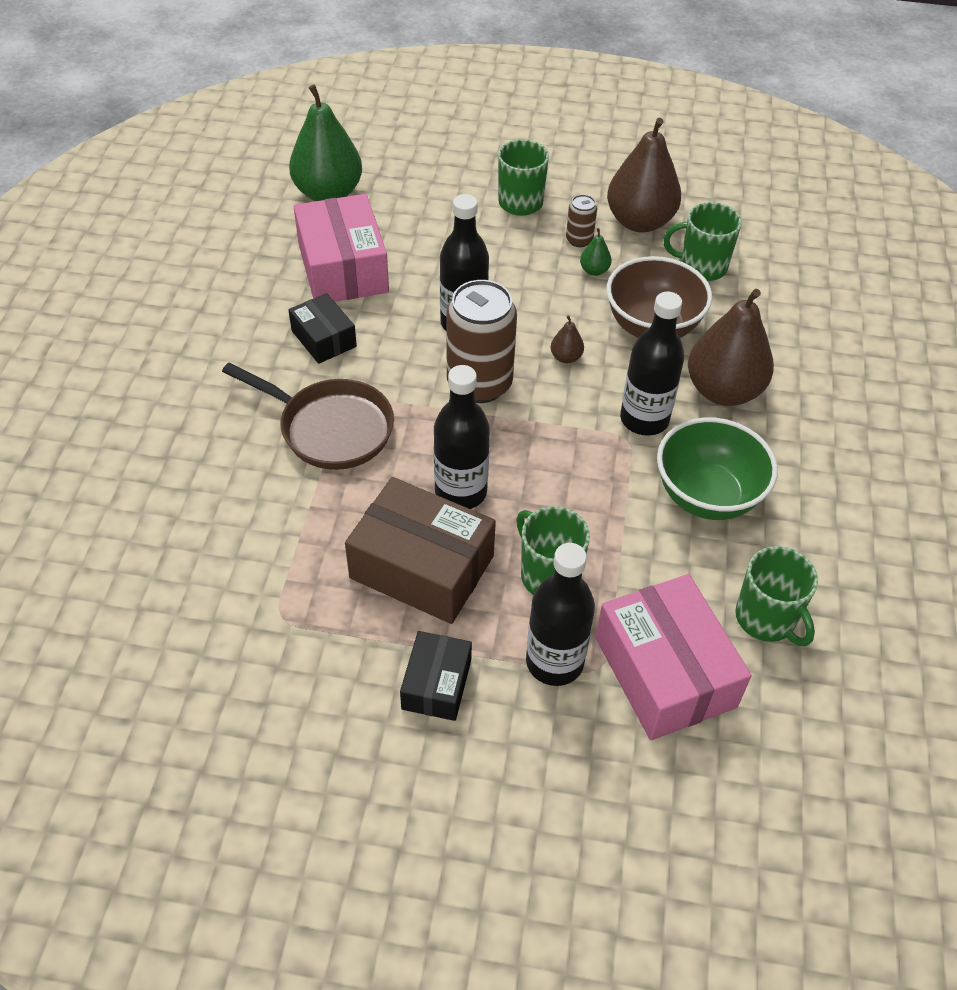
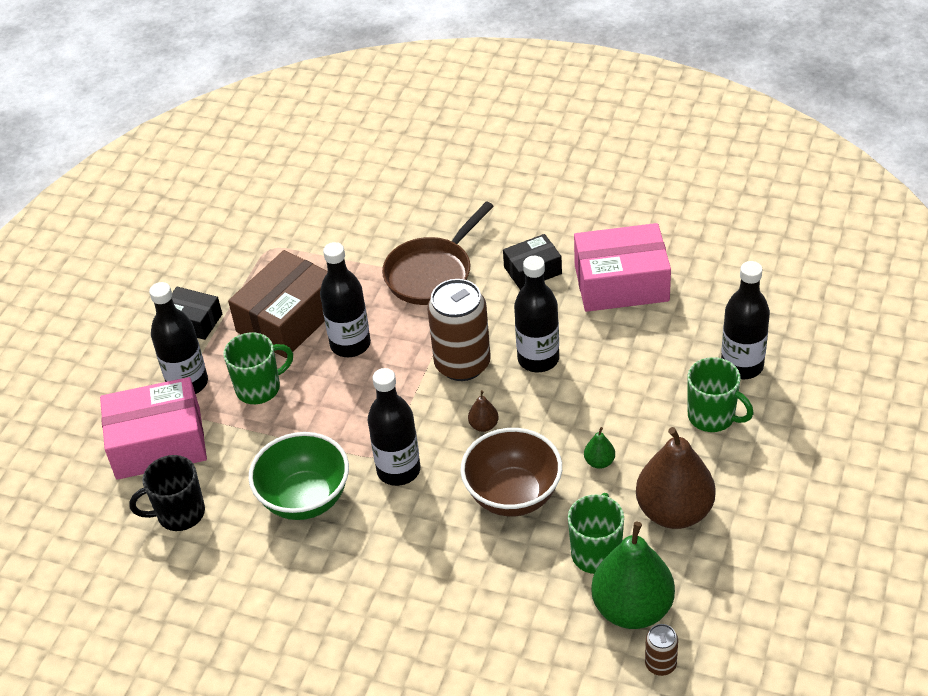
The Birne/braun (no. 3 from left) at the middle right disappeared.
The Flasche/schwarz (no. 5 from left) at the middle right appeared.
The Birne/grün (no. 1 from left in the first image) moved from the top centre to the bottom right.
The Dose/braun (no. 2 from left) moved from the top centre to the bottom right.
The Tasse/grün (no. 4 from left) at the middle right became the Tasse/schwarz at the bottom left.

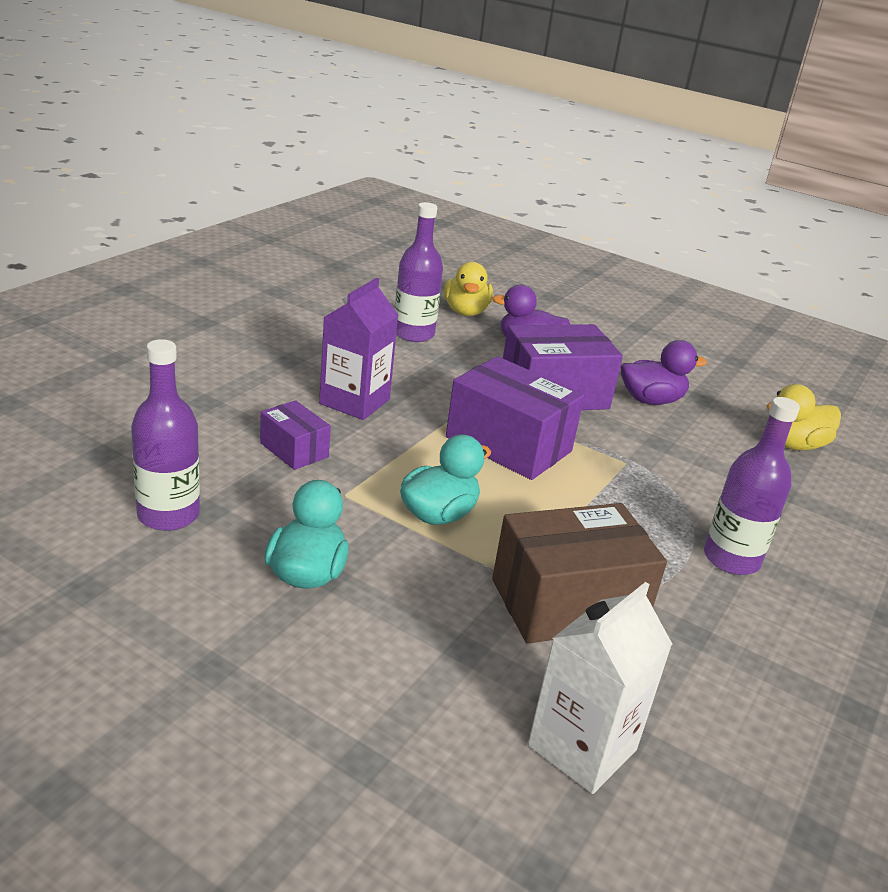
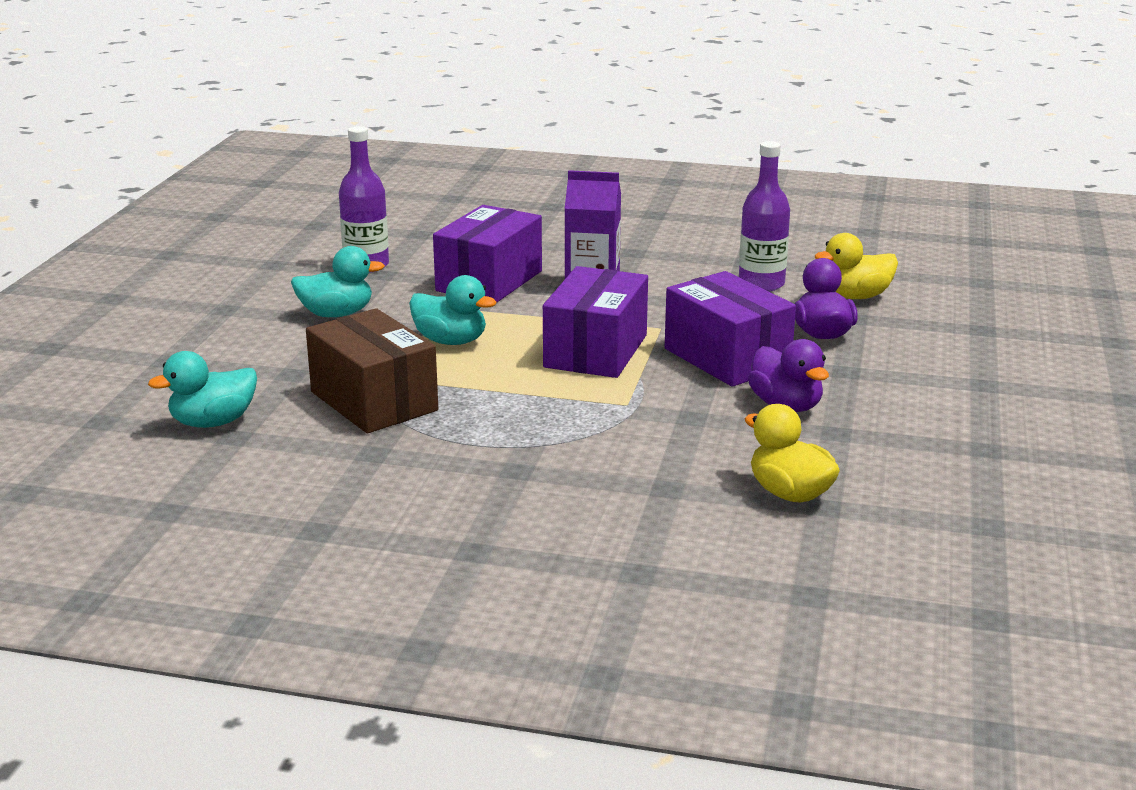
The Flasche/lila (no. 3 from left) at the middle right disappeared.
The Getränkekarton/weiß at the bottom right was replaced by the Ente/türkis (no. 1 from left) at the middle left.
The Schachtel/lila (no. 1 from left) at the middle left changed to 1.89 times the size.

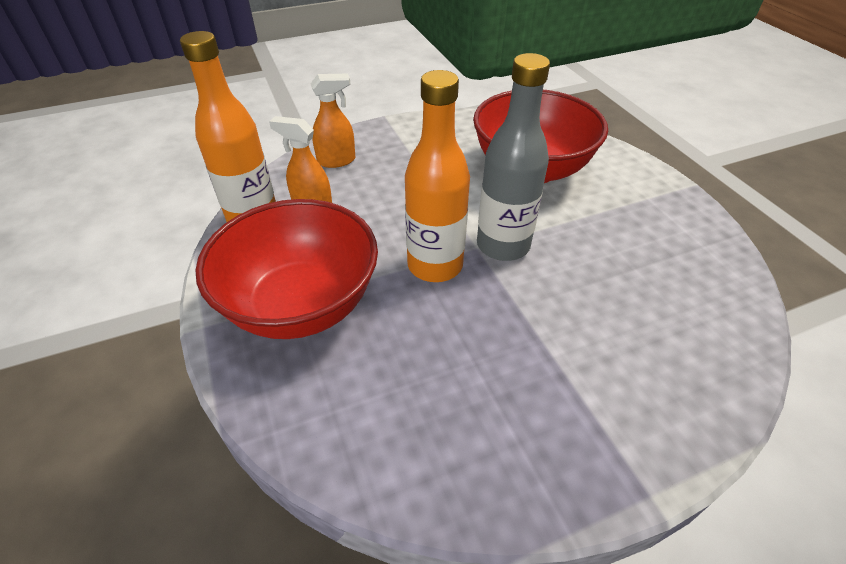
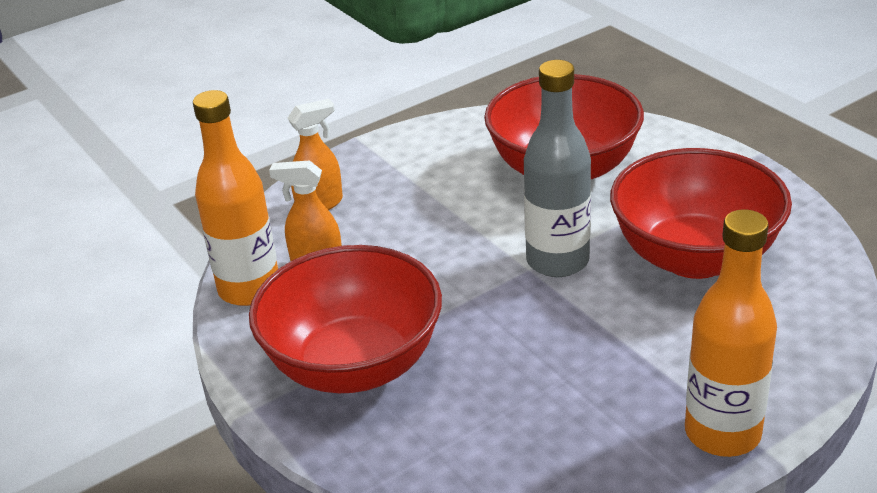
The Schüssel/rot (no. 3 from left) at the middle right appeared.
The Flasche/orange (no. 2 from left) moved from the top centre to the bottom right.

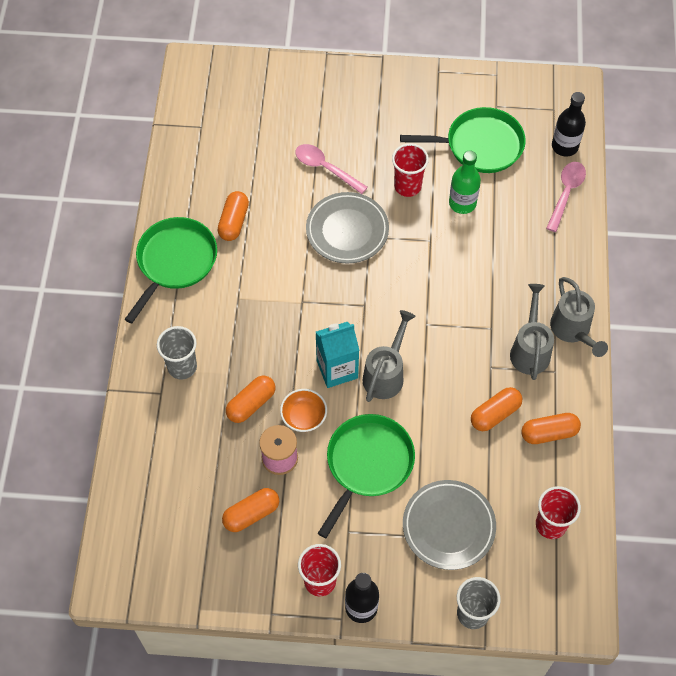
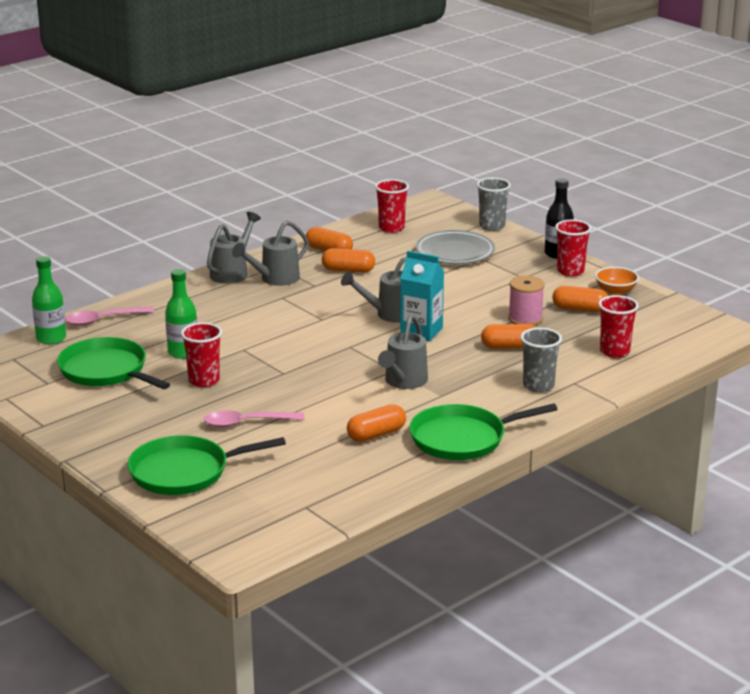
The Teller/grau (no. 1 from left) at the centre disappeared.
The Gießkanne/grau (no. 4 from left) at the centre appeared.
The Becher/rot (no. 4 from left) at the middle right appeared.
The Schüssel/orange moved from the centre to the middle right.
The Pfanne/grün (no. 2 from left) moved from the bottom centre to the bottom left.
The Flasche/schwarz (no. 2 from left) at the top right became the Flasche/grün (no. 1 from left) at the middle left.
The Löffel/rosa (no. 1 from left in the first image) at the top centre turned 90 degrees clockwise.

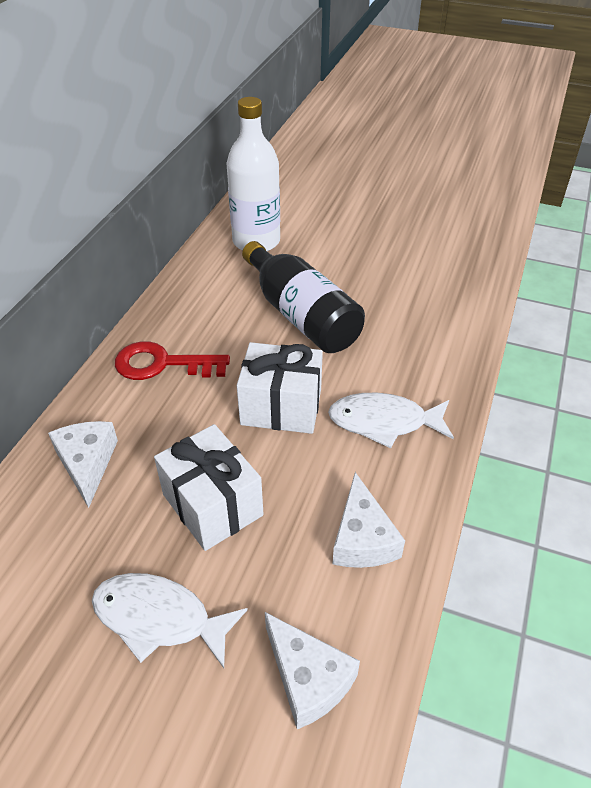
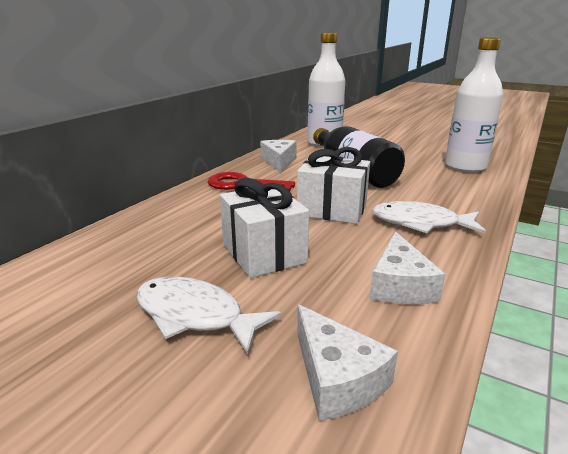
The Flasche/weiß (no. 2 from left) at the top right appeared.
The Käse/weiß (no. 1 from left) moved from the middle left to the centre.

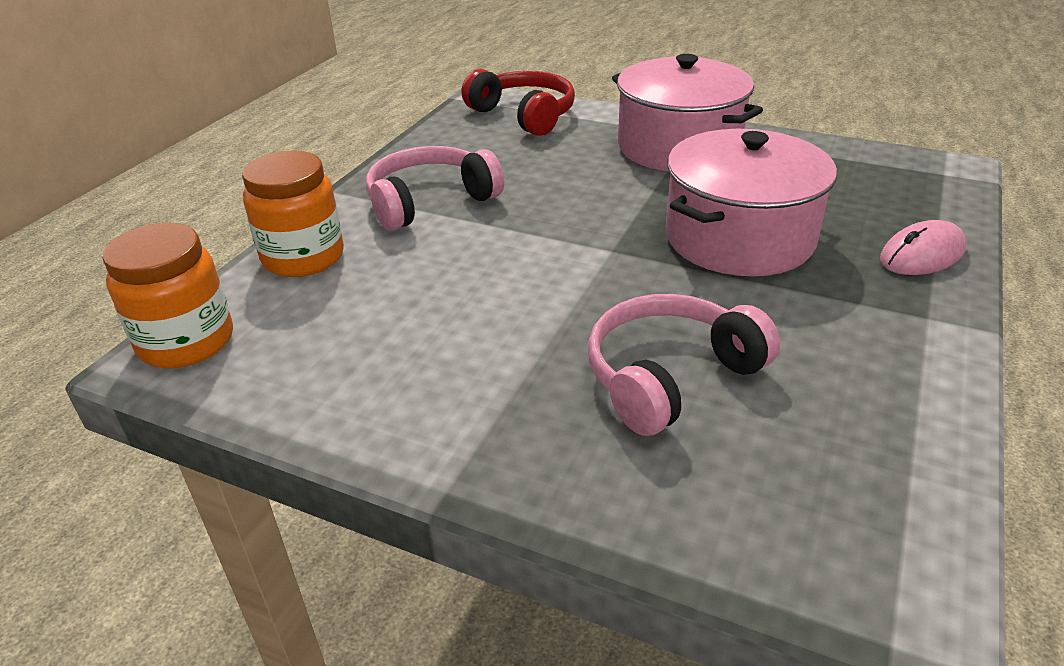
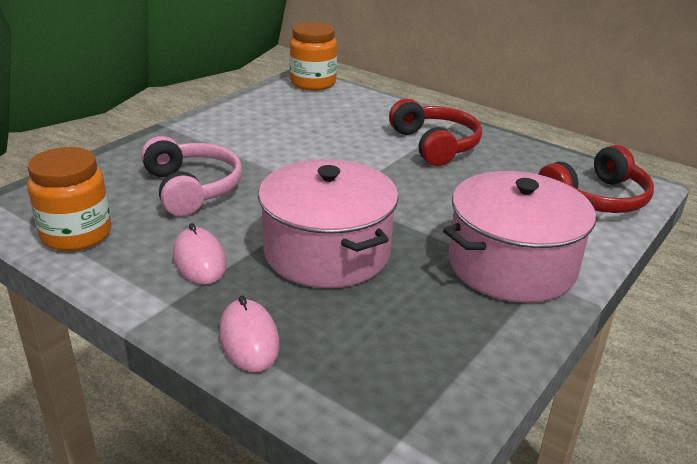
The Computermaus/rosa (no. 1 from left) at the middle left appeared.
The Einmachglas/orange (no. 2 from left in the first image) moved from the top left to the middle left.
The Kopfhörer/rosa (no. 1 from left) at the top centre became the Kopfhörer/rot (no. 1 from left) at the top centre.

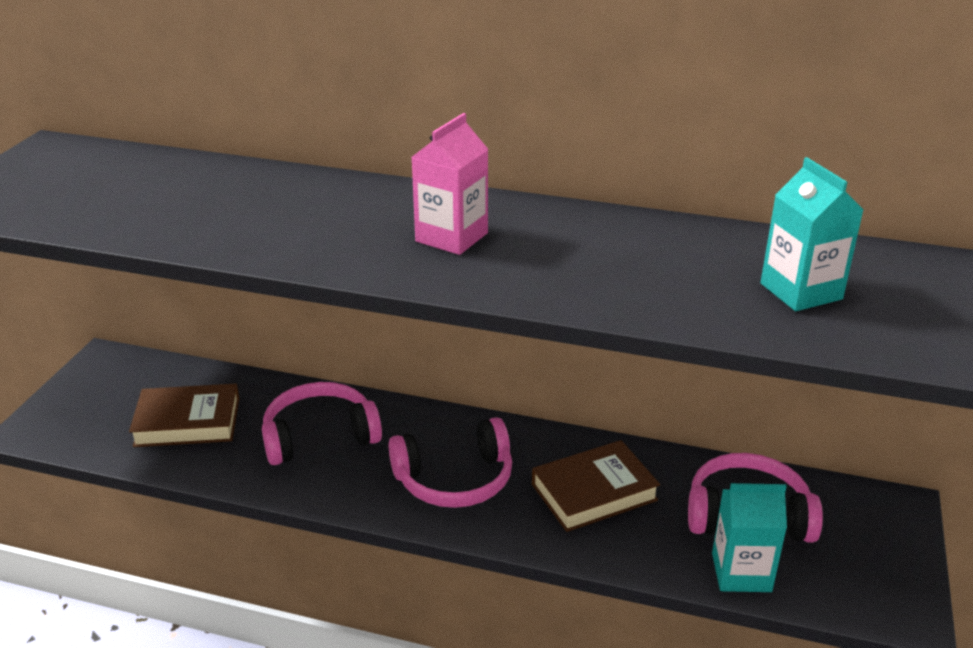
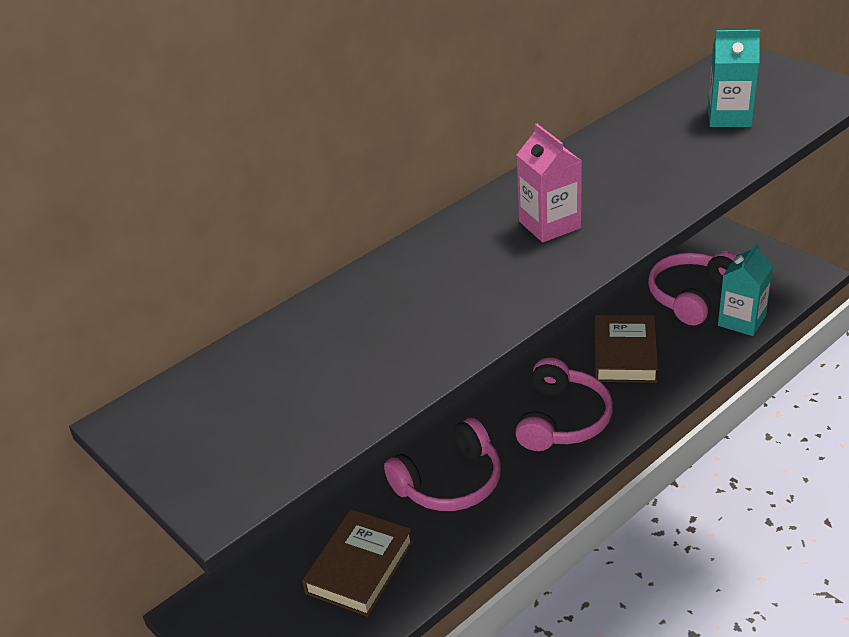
The Kopfhörer/rosa (no. 1 from left) at the middle left turned 135 degrees counterclockwise.

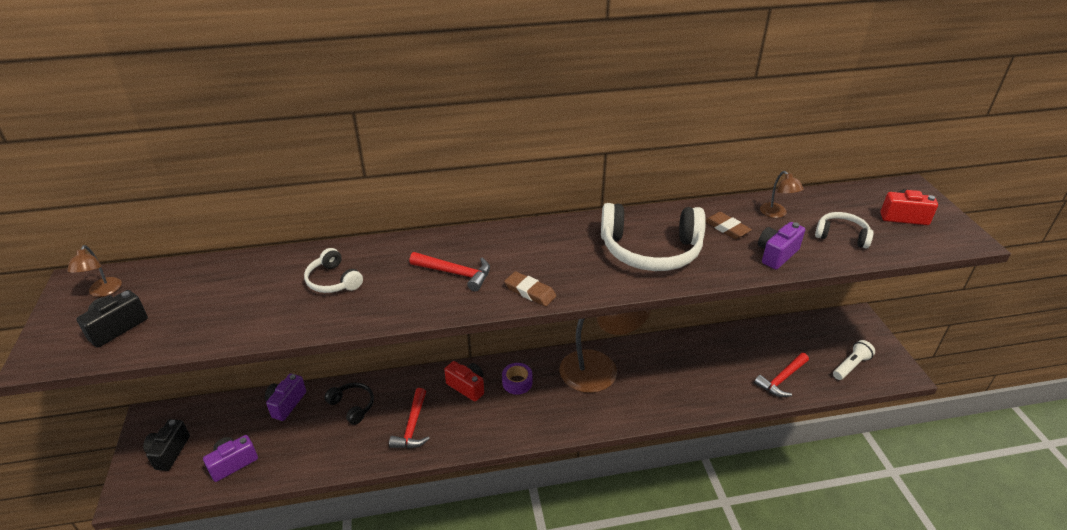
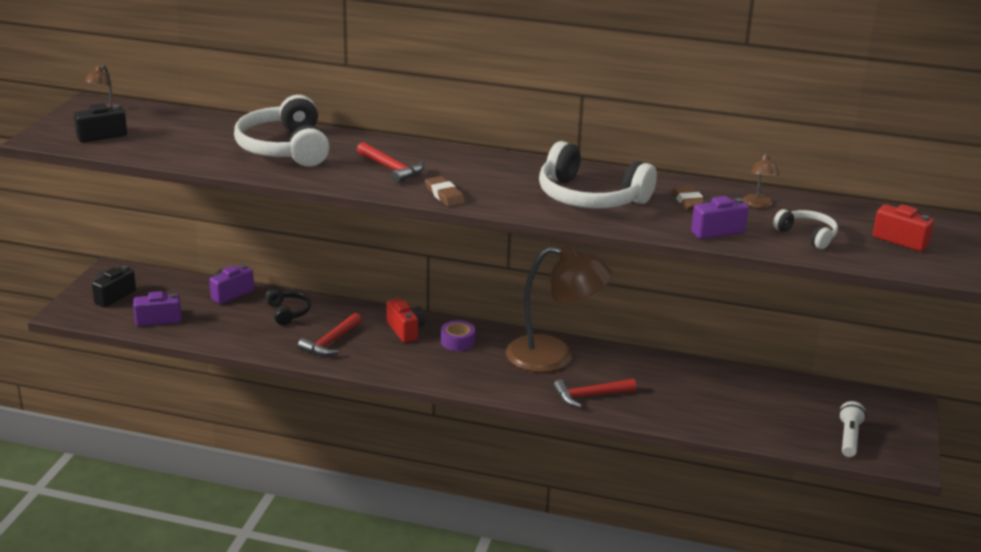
The Hammer/rot (no. 3 from left) moved from the bottom right to the bottom centre.
The Taschenlampe/weiß at the bottom right turned 60 degrees counterclockwise.
The Kopfhörer/weiß (no. 1 from left) at the middle left changed to 1.95 times the size.

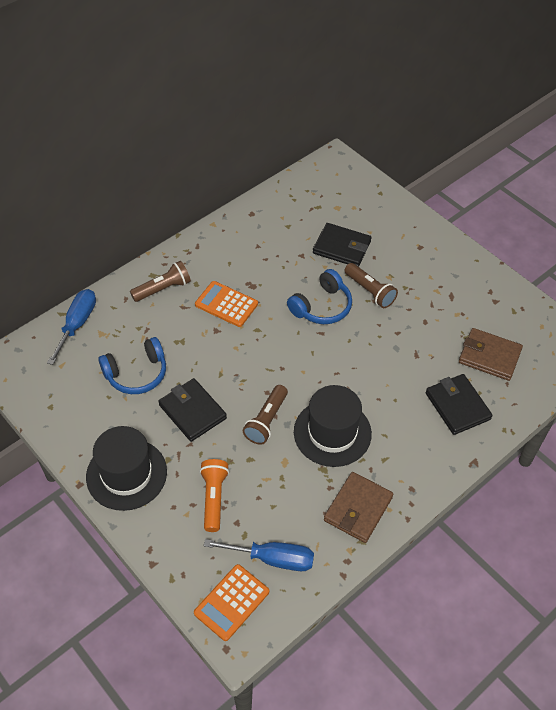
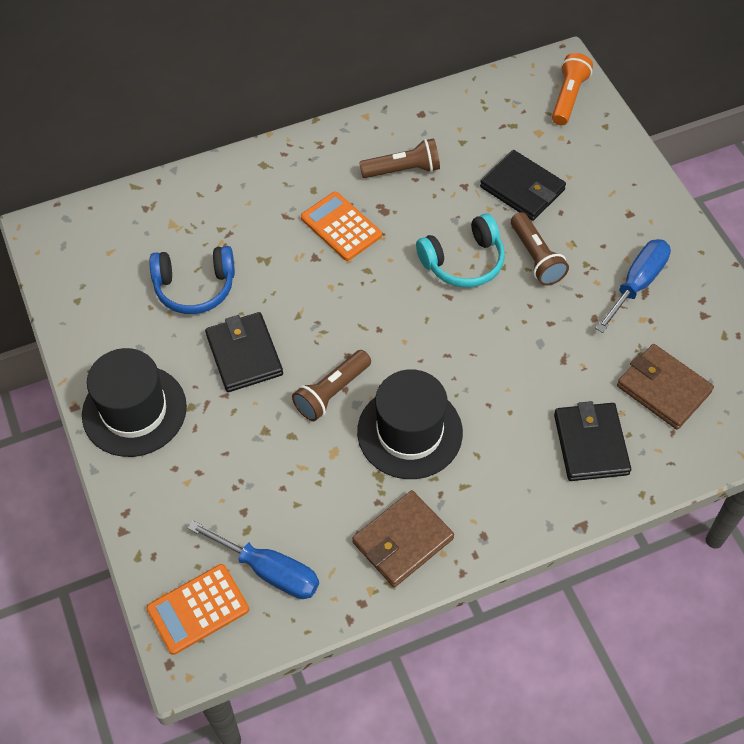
The Schraubenzieher/blau (no. 1 from left in the first image) moved from the middle left to the middle right.
The Taschenlampe/braun (no. 1 from left in the first image) moved from the middle left to the top centre.
The Taschenlampe/orange moved from the bottom centre to the top right.
The Kopfhörer/blau (no. 2 from left) at the centre became the Kopfhörer/türkis at the centre.

